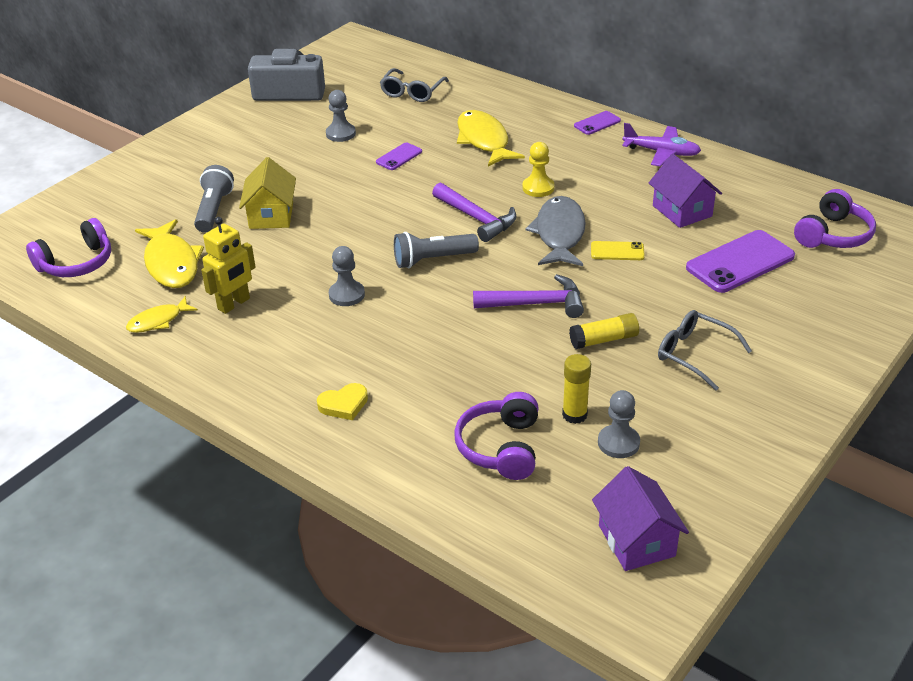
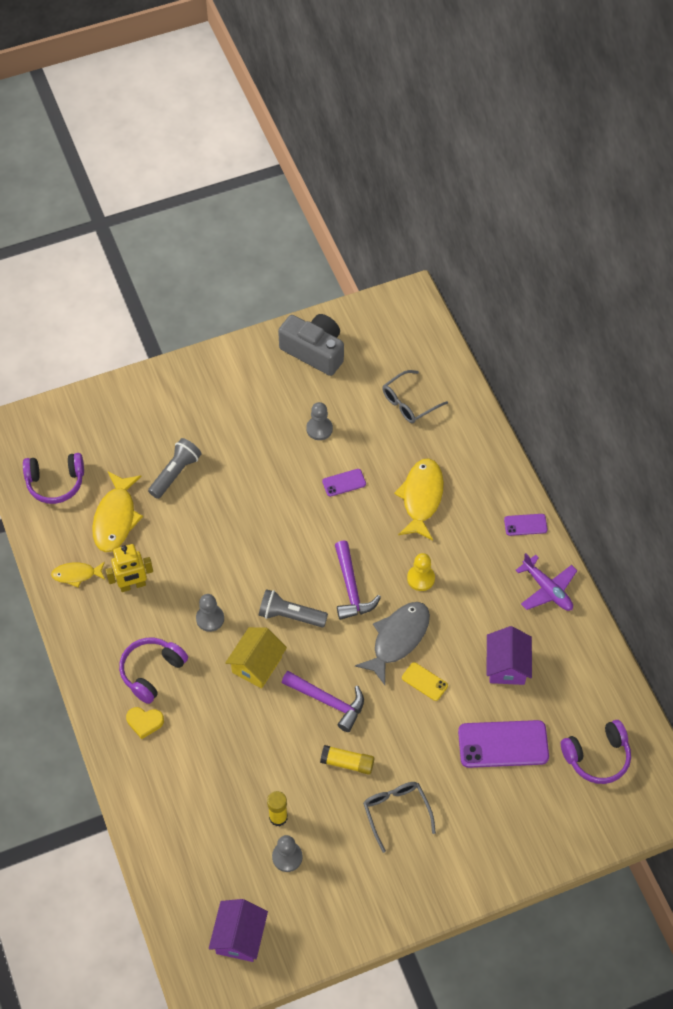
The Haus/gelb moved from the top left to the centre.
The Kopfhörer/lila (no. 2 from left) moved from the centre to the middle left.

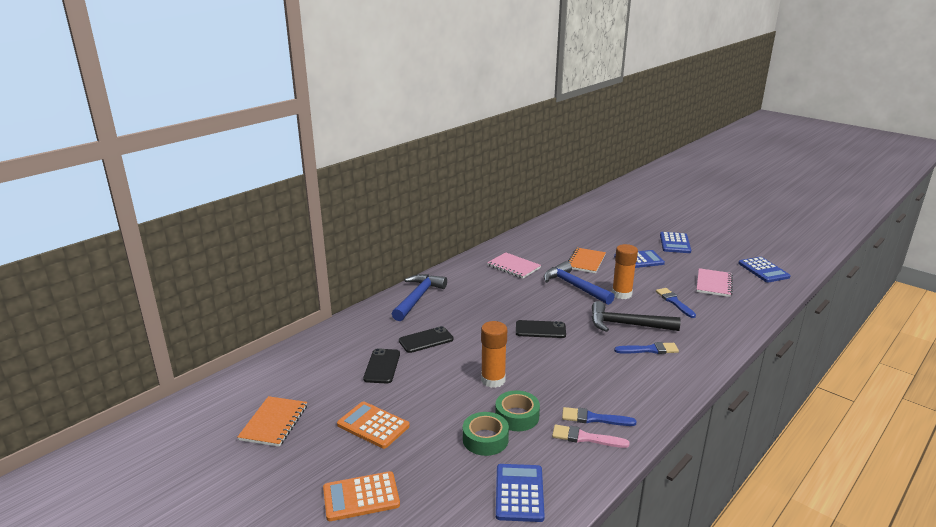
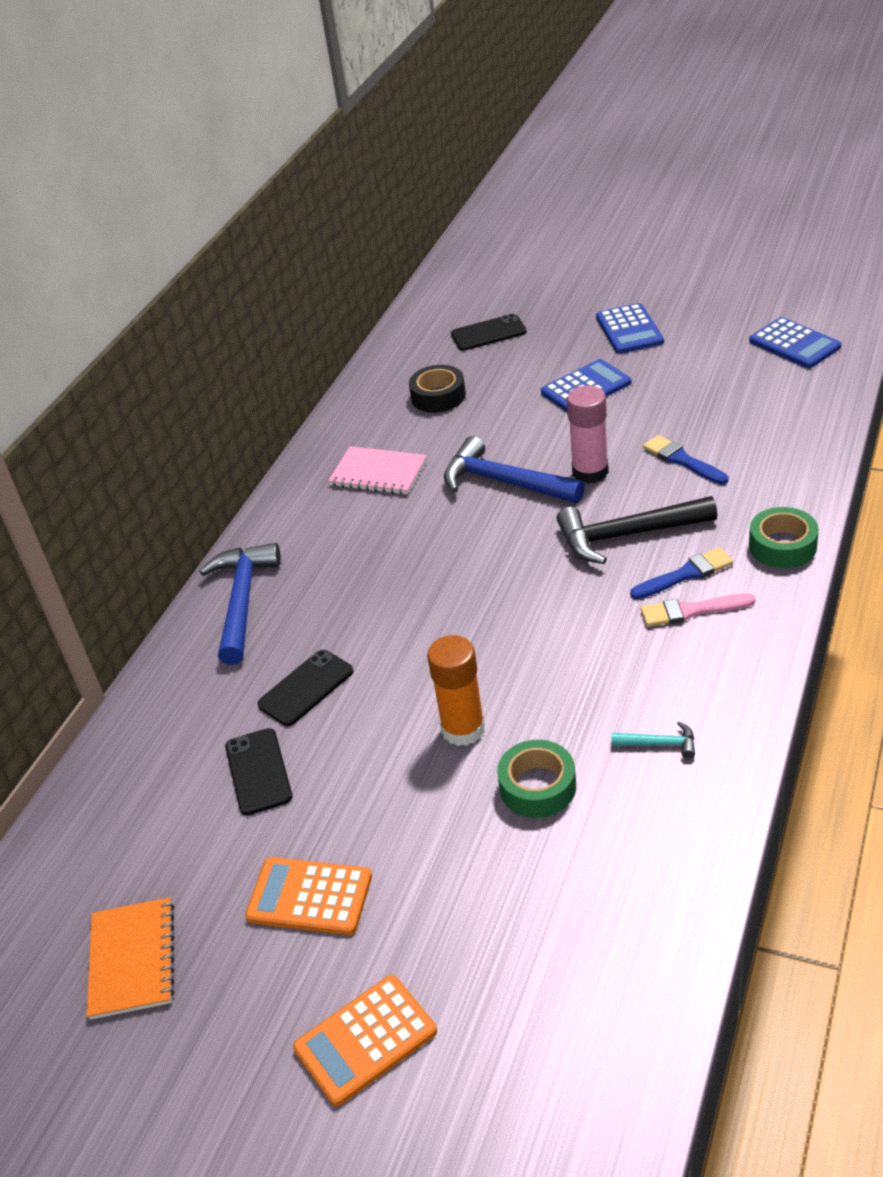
The Taschenrechner/blau (no. 1 from left) at the bottom centre disappeared.
The Notizbuch/orange (no. 2 from left) at the centre disappeared.
The Notizbuch/rosa (no. 2 from left) at the middle right disappeared.
The Klebeband/schwarz at the top centre appeared.
The Klebeband/grün (no. 1 from left in the first image) moved from the bottom centre to the middle right.
The Handy/schwarz (no. 3 from left) moved from the centre to the top centre.
The Pinsel/rosa moved from the bottom centre to the middle right.
The Pinsel/blau (no. 1 from left) at the bottom centre was replaced by the Hammer/türkis at the middle right.
The Klebestift/orange (no. 2 from left) at the middle right became the Klebestift/rosa at the centre.

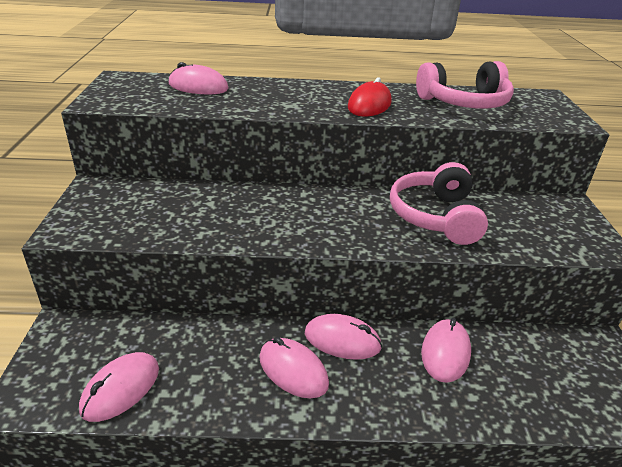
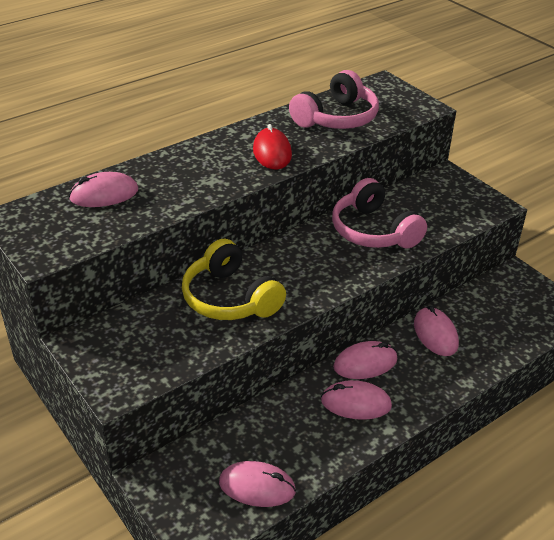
The Kopfhörer/gelb at the centre appeared.
The Computermaus/rosa (no. 1 from left in the first image) at the bottom left turned 75 degrees counterclockwise.

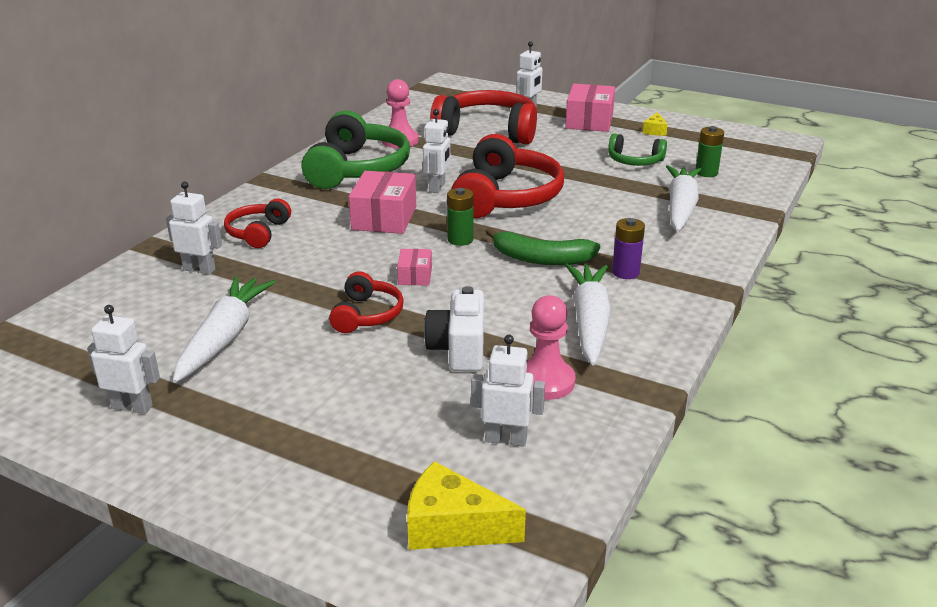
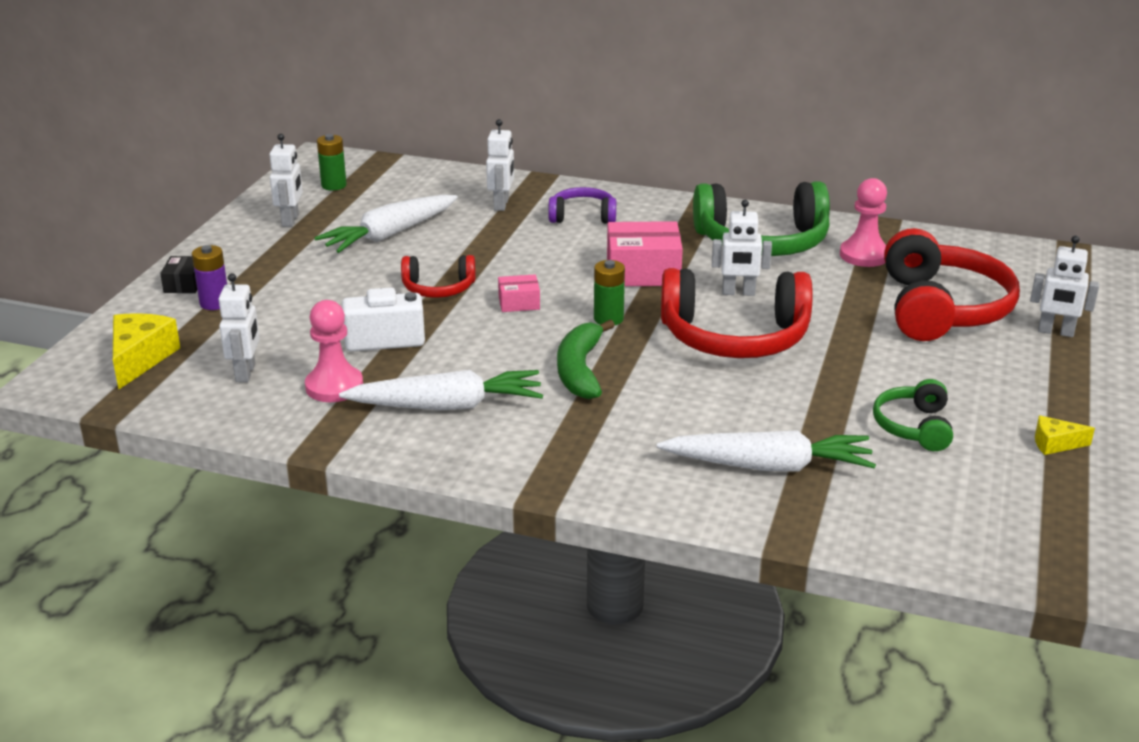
The Schachtel/rosa (no. 3 from left) at the top centre disappeared.
The Schachtel/schwarz at the middle left appeared.
The Batterie/lila moved from the middle right to the middle left.
The Batterie/grün (no. 2 from left in the first image) moved from the top right to the top left.
The Kopfhörer/rot (no. 1 from left) at the middle left became the Kopfhörer/lila at the top centre.
The Karotte/weiß (no. 1 from left) at the middle left turned 135 degrees clockwise.

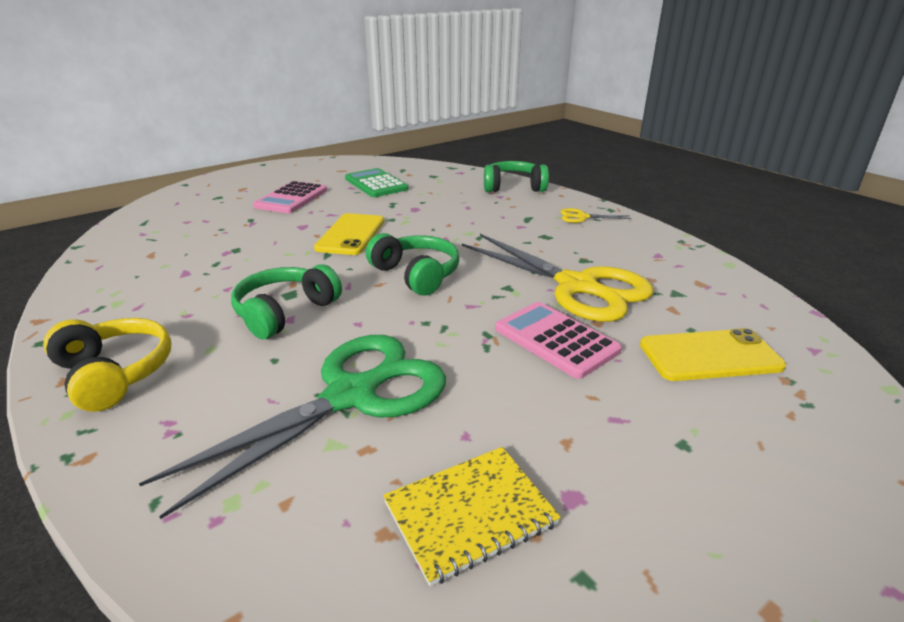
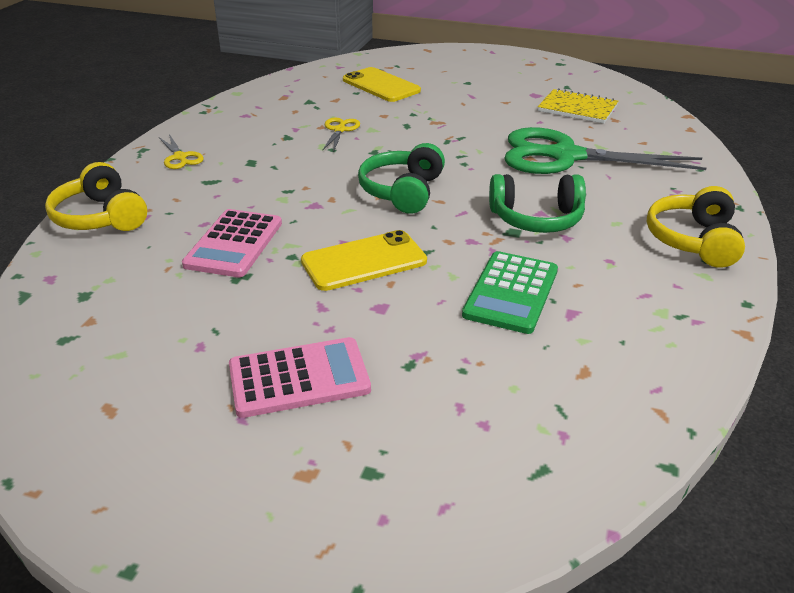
The Taschenrechner/grün moved from the top centre to the centre.
The Taschenrechner/rosa (no. 2 from left in the first image) moved from the centre to the middle left.
The Kopfhörer/grün (no. 3 from left) at the top centre became the Kopfhörer/gelb (no. 1 from left) at the top left.
The Schere/gelb (no. 1 from left in the first image) at the centre changed to 0.41 times the size.

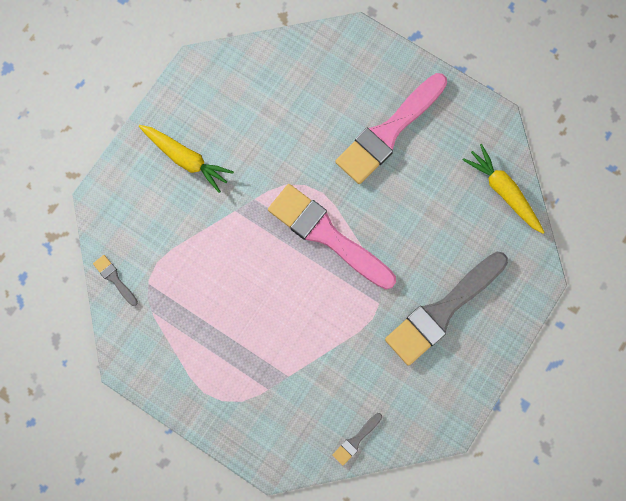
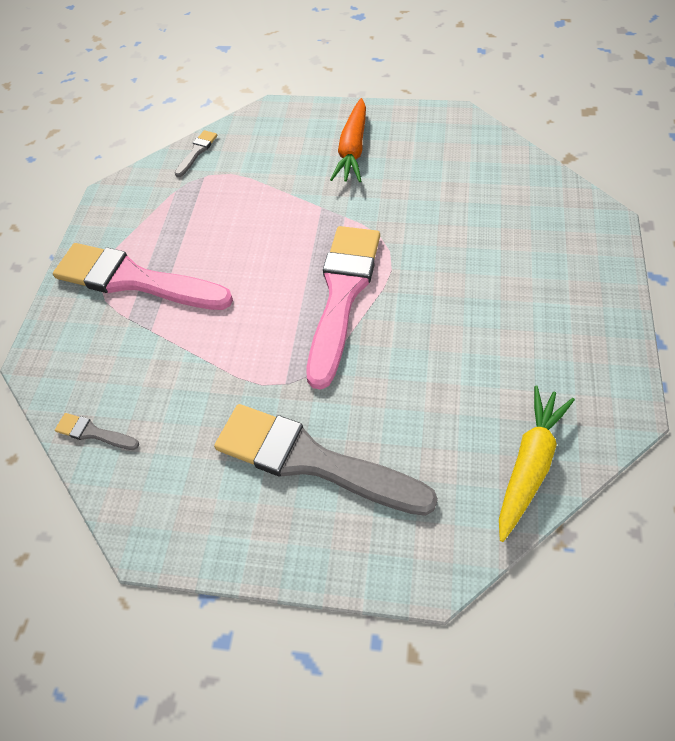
The Pinsel/rosa (no. 2 from left in the first image) moved from the top centre to the middle left.
The Karotte/gelb (no. 1 from left) at the top left became the Karotte/orange at the top centre.

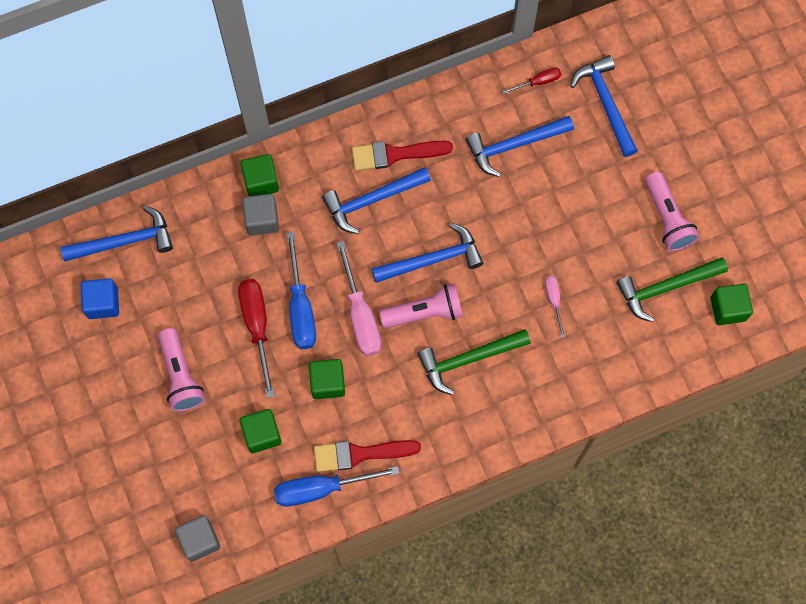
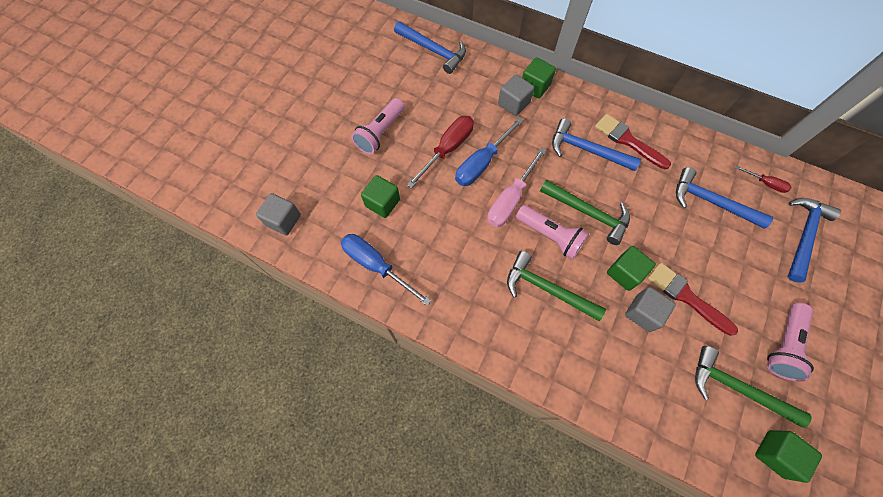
The Kubus/blau at the middle left disappeared.
The Kubus/grün (no. 3 from left) moved from the centre to the middle right.
The Pinsel/rot (no. 1 from left in the first image) moved from the bottom centre to the middle right.
The Schraubenzieher/rosa (no. 2 from left) at the middle right was replaced by the Kubus/grau (no. 3 from left) at the middle right.
The Hammer/blau (no. 3 from left) at the centre became the Hammer/grün (no. 2 from left) at the centre.

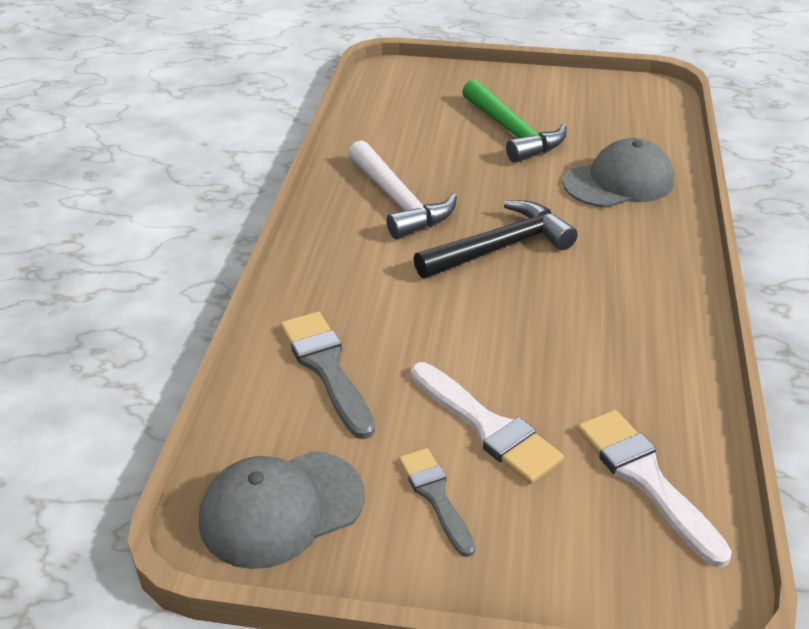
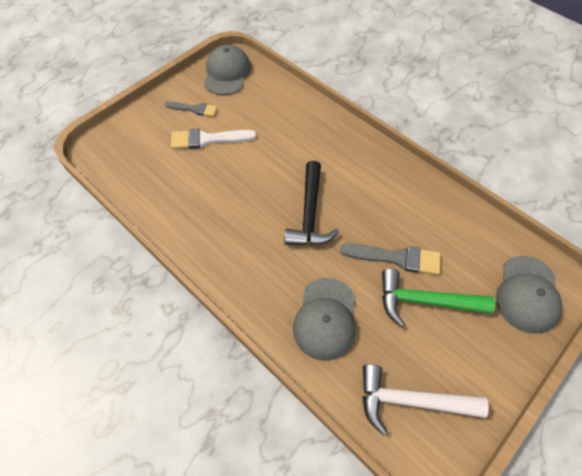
The Pinsel/weiß (no. 2 from left) at the bottom right disappeared.
The Kappe/grau (no. 3 from left) at the middle right appeared.
The Pinsel/grau (no. 1 from left in the first image) moved from the centre to the middle right.
The Hammer/weiß moved from the top centre to the bottom right.

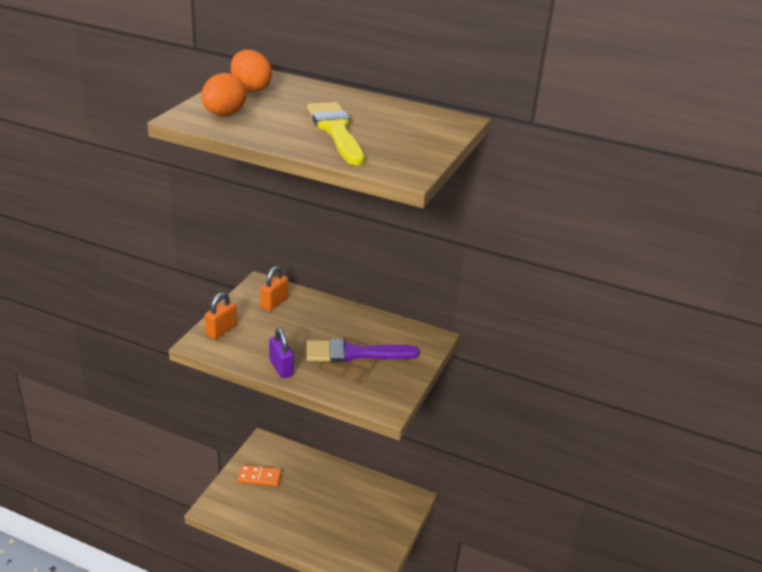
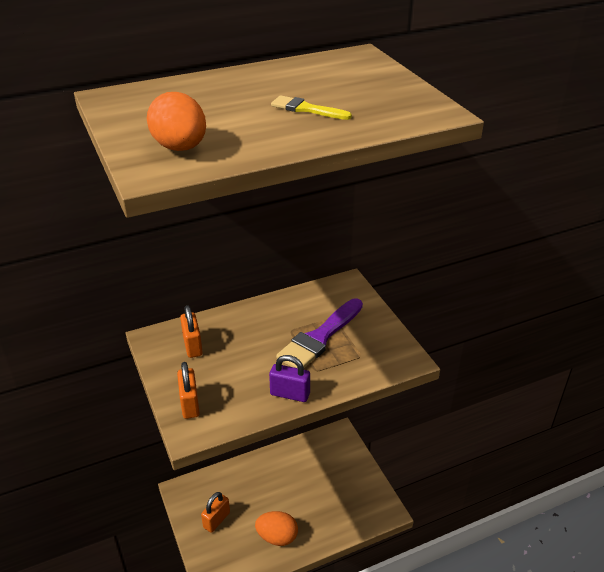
The Ei/orange (no. 2 from left) moved from the top left to the bottom centre.
The Dominostein/orange at the bottom centre was replaced by the Vorhängeschloss/orange (no. 3 from left) at the bottom centre.
The Pinsel/gelb at the top centre changed to 0.52 times the size.

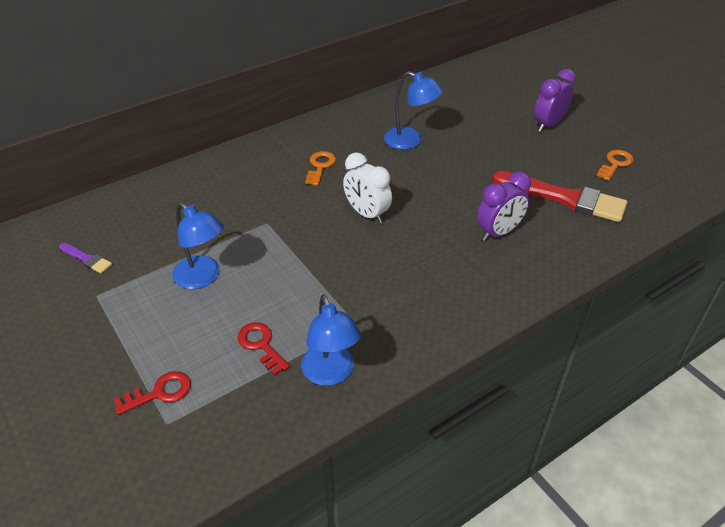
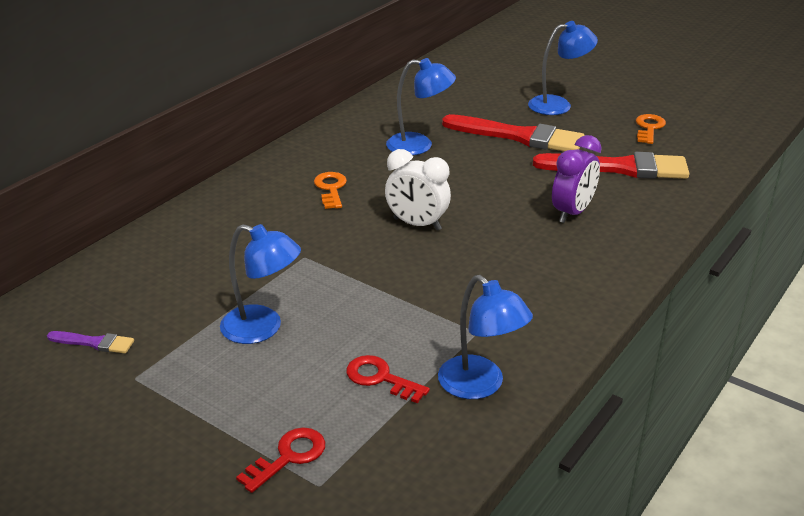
The Pinsel/rot (no. 1 from left) at the top centre appeared.
The Wecker/lila (no. 2 from left) at the top right was replaced by the Lampe/blau (no. 4 from left) at the top right.

